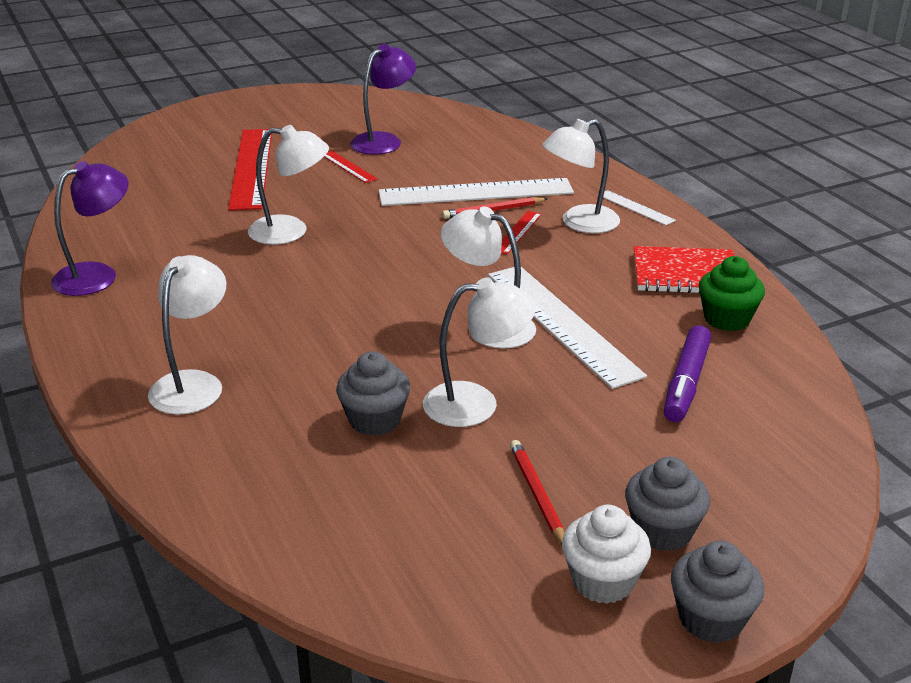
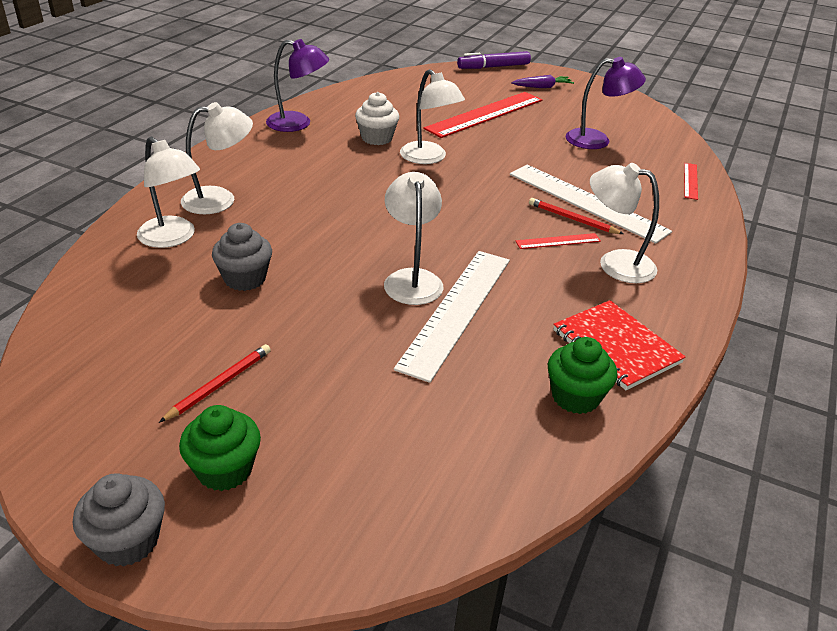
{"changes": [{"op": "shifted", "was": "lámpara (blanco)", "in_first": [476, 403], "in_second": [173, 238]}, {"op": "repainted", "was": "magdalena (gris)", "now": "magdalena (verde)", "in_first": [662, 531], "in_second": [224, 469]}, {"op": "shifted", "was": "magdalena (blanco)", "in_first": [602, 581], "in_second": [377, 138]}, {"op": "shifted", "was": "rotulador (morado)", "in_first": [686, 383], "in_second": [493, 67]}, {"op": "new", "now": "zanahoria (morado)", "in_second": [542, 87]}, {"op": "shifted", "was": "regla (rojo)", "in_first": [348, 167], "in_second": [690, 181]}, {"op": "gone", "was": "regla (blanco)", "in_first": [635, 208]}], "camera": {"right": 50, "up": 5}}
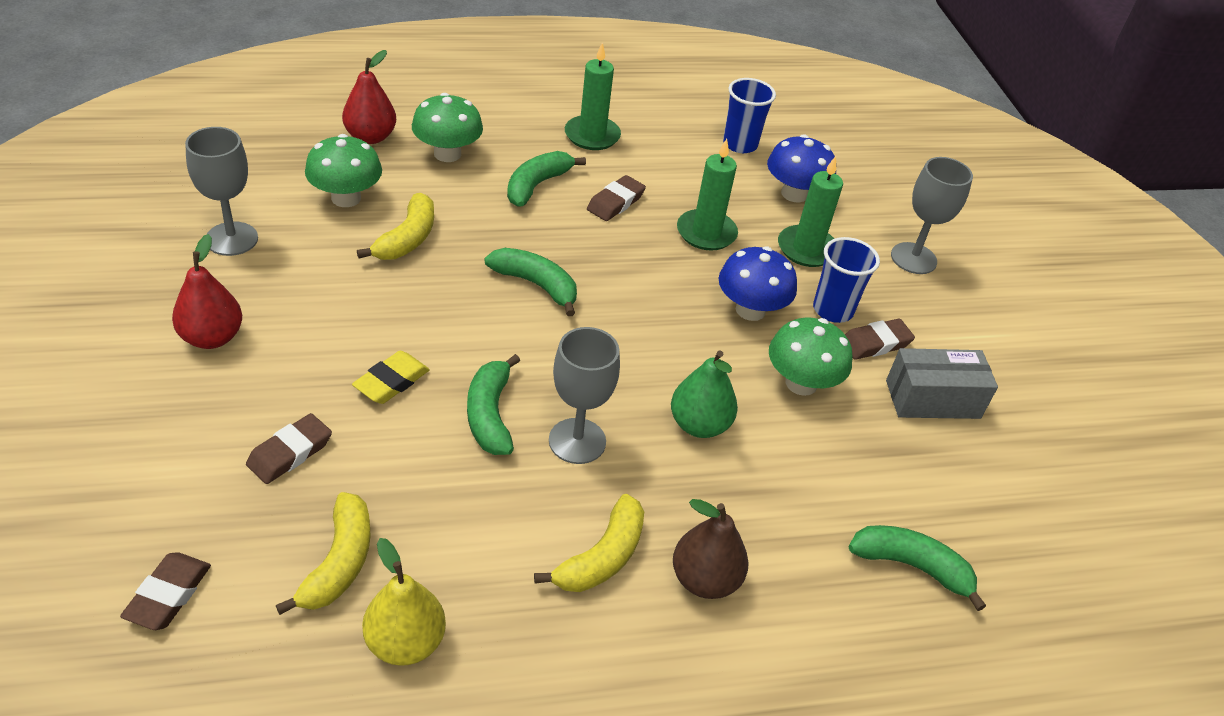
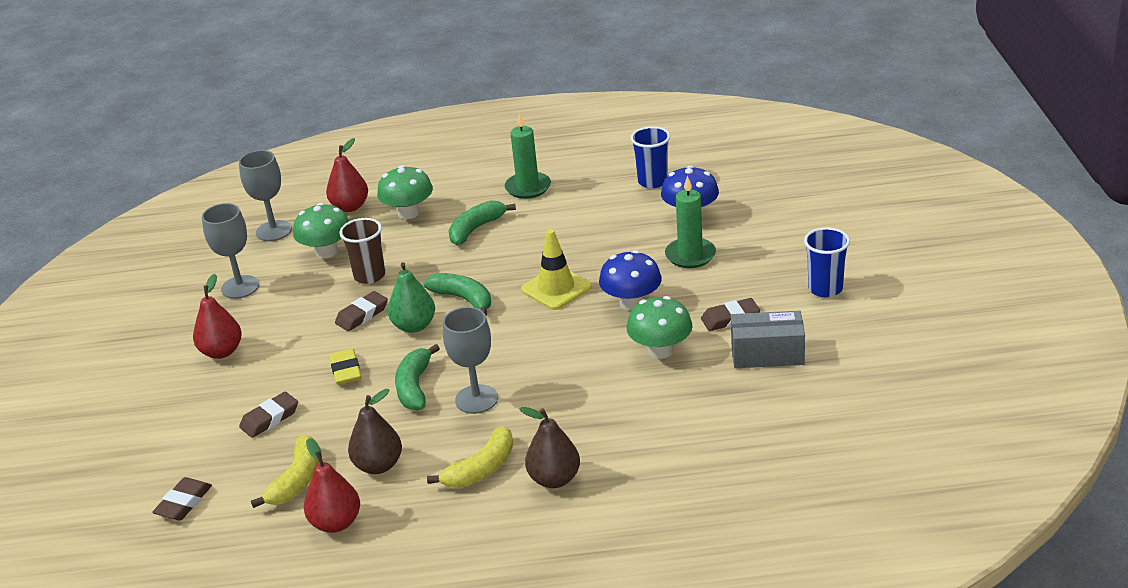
{"changes": [{"op": "shifted", "was": "copa (gris)", "in_first": [913, 258], "in_second": [274, 231]}, {"op": "repainted", "was": "pera (amarillo)", "now": "pera (rojo)", "in_first": [405, 642], "in_second": [336, 523]}, {"op": "rotated", "was": "goma de borrar (amarillo)", "in_first": [391, 381], "in_second": [346, 370], "clockwise": -60}, {"op": "shifted", "was": "goma de borrar (marrón)", "in_first": [615, 202], "in_second": [362, 315]}, {"op": "swapped", "was": "plátano (amarillo)", "now": "vaso (marrón)", "in_first": [407, 239], "in_second": [369, 276]}, {"op": "new", "now": "pera (marrón)", "in_second": [378, 465]}, {"op": "shifted", "was": "pera (verde)", "in_first": [699, 425], "in_second": [414, 326]}, {"op": "new", "now": "cono de tráfico (amarillo)", "in_second": [556, 288]}, {"op": "shifted", "was": "vaso (azul)", "in_first": [833, 310], "in_second": [825, 289]}, {"op": "gone", "was": "vela (verde)", "in_first": [706, 233]}, {"op": "gone", "was": "plátano (verde)", "in_first": [911, 566]}], "camera": {"right": 15, "up": -10}}
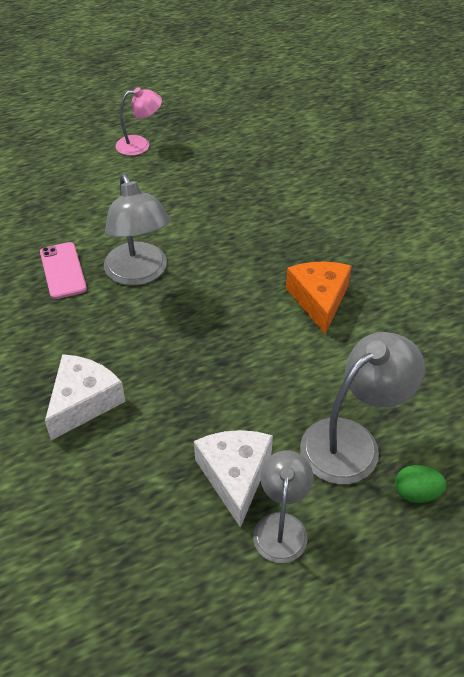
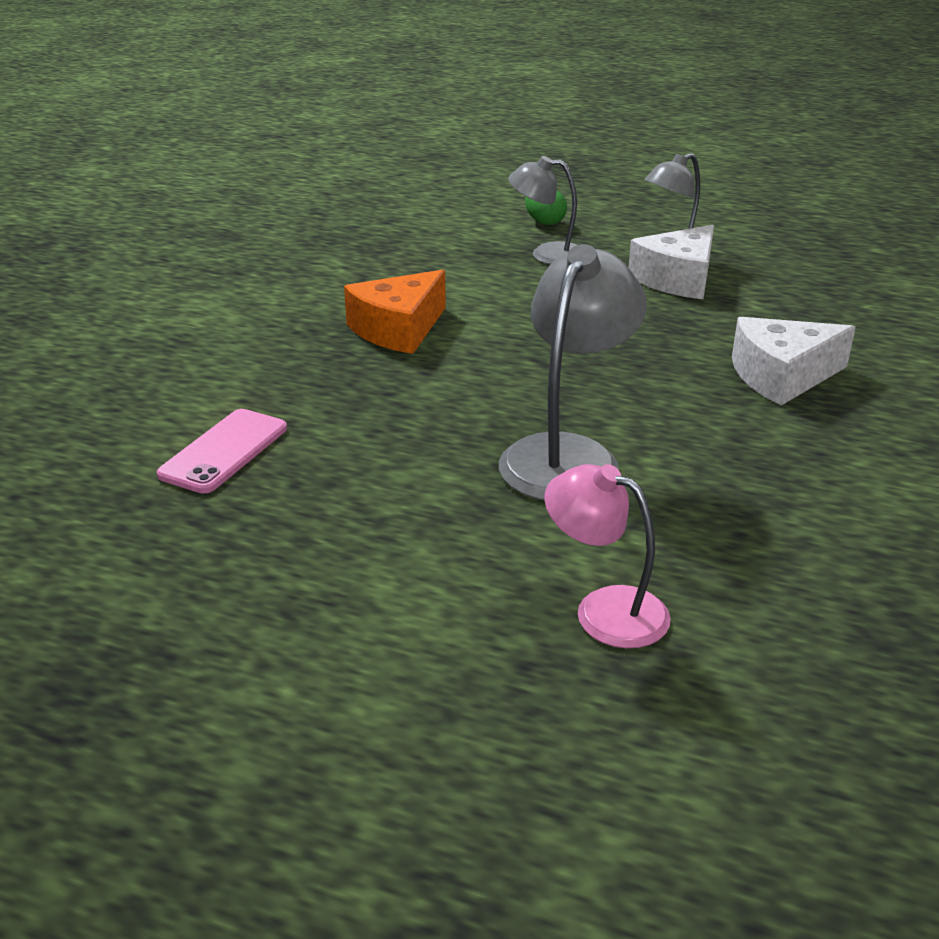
{"changes": [{"op": "shifted", "was": "móvil (rosa)", "in_first": [63, 270], "in_second": [224, 451]}, {"op": "scaled", "was": "lámpara (gris)", "in_first": [352, 441], "in_second": [547, 254], "ratio": 0.64}, {"op": "shifted", "was": "lámpara (rosa)", "in_first": [140, 145], "in_second": [604, 609]}], "camera": {"right": -135, "up": -15}}
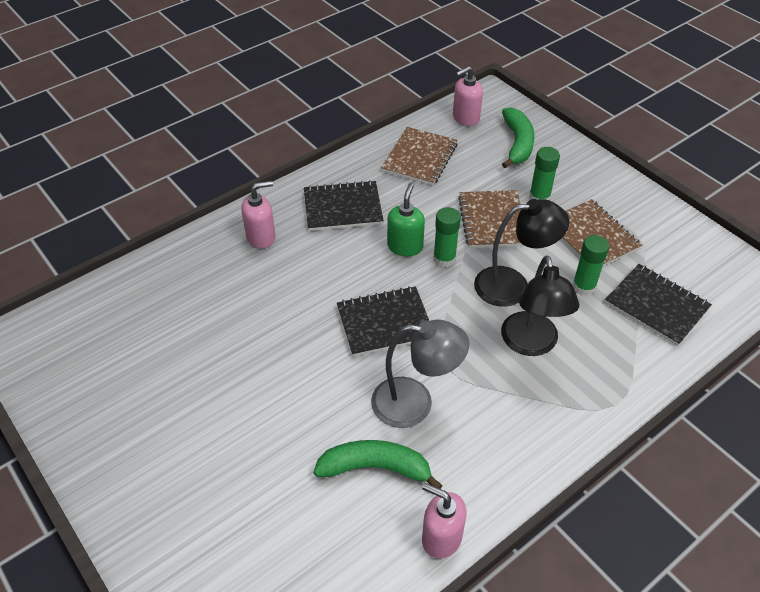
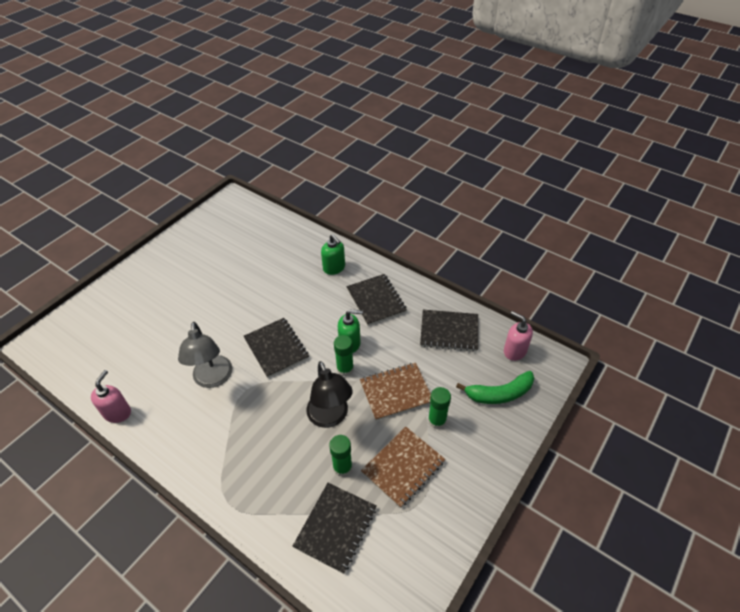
{"changes": [{"op": "repainted", "was": "dispensador de jabón (rosa)", "now": "dispensador de jabón (verde)", "in_first": [261, 237], "in_second": [334, 268]}, {"op": "repainted", "was": "cuaderno (marrón)", "now": "cuaderno (negro)", "in_first": [420, 158], "in_second": [449, 331]}, {"op": "gone", "was": "plátano (verde)", "in_first": [375, 468]}, {"op": "gone", "was": "lámpara (negro)", "in_first": [531, 344]}], "camera": {"right": 75, "up": 0}}
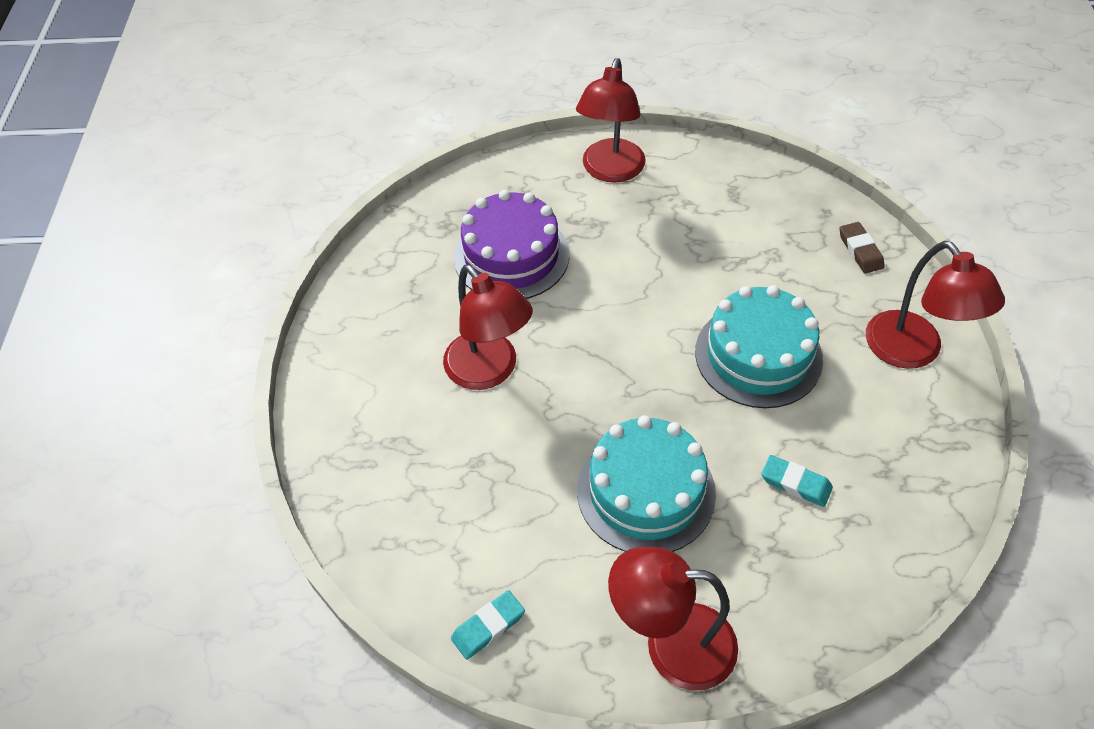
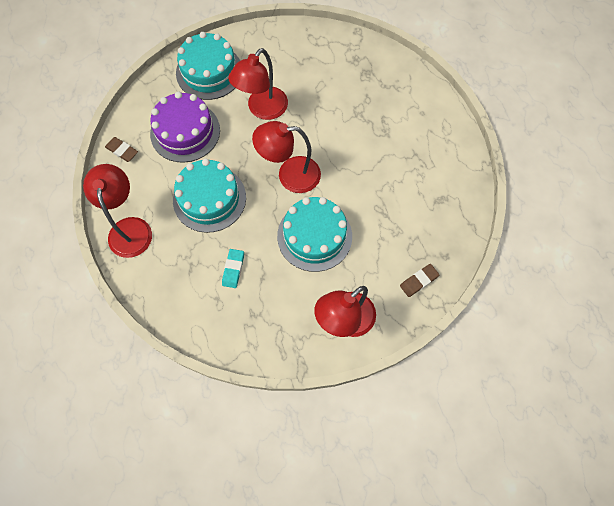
{"changes": [{"op": "repainted", "was": "goma de borrar (turquesa)", "now": "goma de borrar (marrón)", "in_first": [488, 626], "in_second": [122, 151]}, {"op": "shifted", "was": "tarta (morado)", "in_first": [511, 256], "in_second": [185, 132]}, {"op": "new", "now": "tarta (turquesa)", "in_second": [209, 72]}, {"op": "shifted", "was": "lámpara (rojo)", "in_first": [610, 171], "in_second": [290, 175]}], "camera": {"right": 70, "up": 15}}
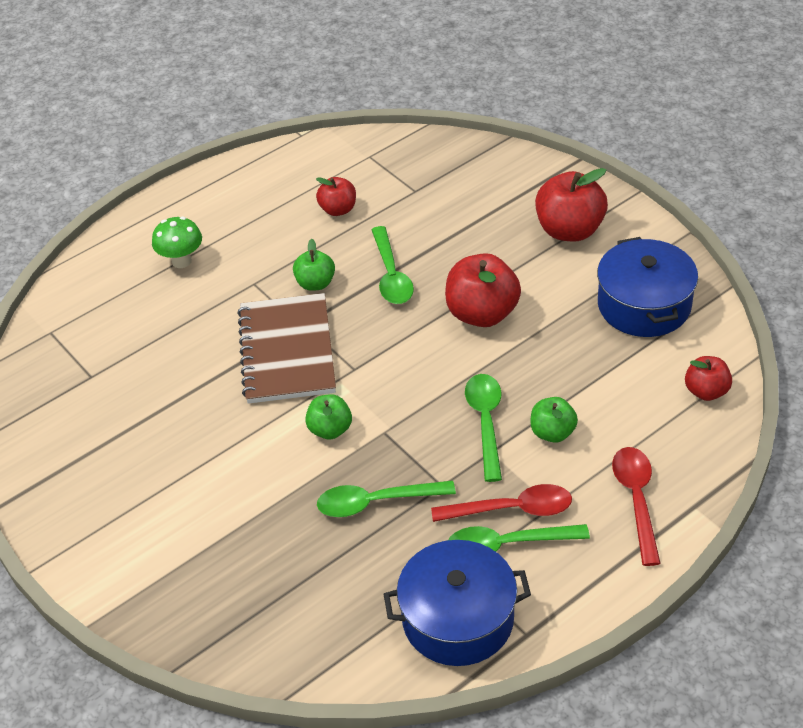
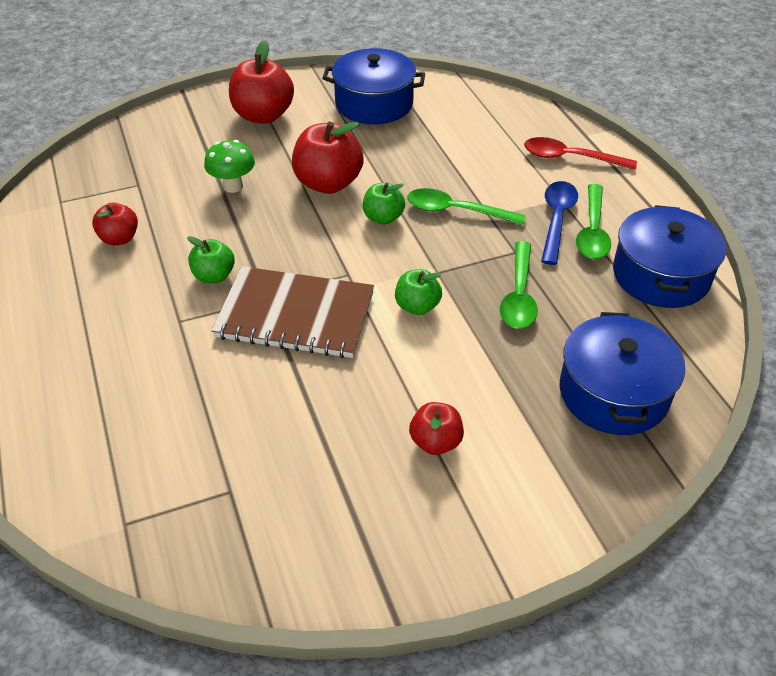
{"changes": [{"op": "shifted", "was": "seta (verde)", "in_first": [181, 261], "in_second": [233, 186]}, {"op": "shifted", "was": "manzana (verde)", "in_first": [552, 432], "in_second": [383, 218]}, {"op": "shifted", "was": "manzana (rojo)", "in_first": [706, 391], "in_second": [435, 442]}, {"op": "repainted", "was": "cuchara (rojo)", "now": "cuchara (azul)", "in_first": [512, 509], "in_second": [556, 220]}, {"op": "new", "now": "olla (azul)", "in_second": [613, 393]}, {"op": "gone", "was": "cuchara (verde)", "in_first": [391, 275]}], "camera": {"right": -75, "up": 0}}
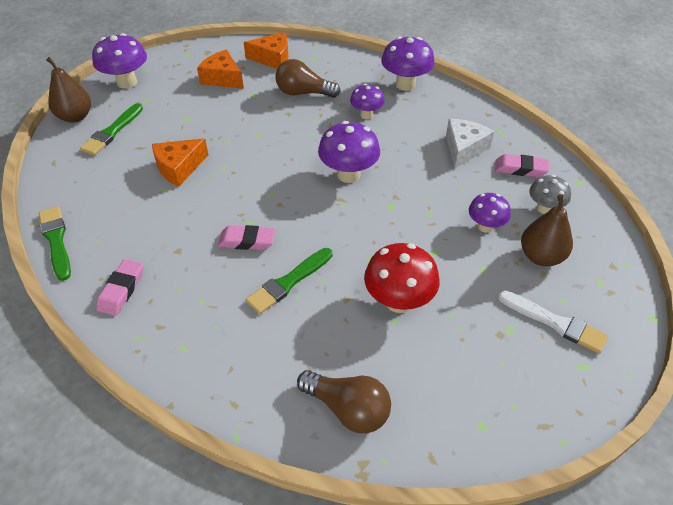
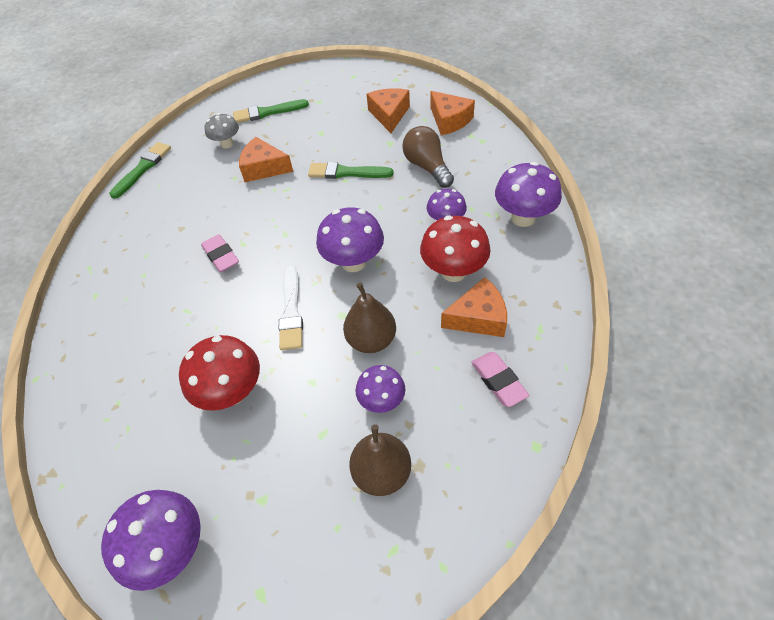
{"changes": [{"op": "shifted", "was": "seta (morado)", "in_first": [127, 82], "in_second": [171, 549]}, {"op": "shifted", "was": "seta (gris)", "in_first": [544, 208], "in_second": [227, 144]}, {"op": "shifted", "was": "pincel (blanco)", "in_first": [555, 323], "in_second": [291, 311]}, {"op": "shifted", "was": "pincel (verde)", "in_first": [288, 282], "in_second": [346, 172]}, {"op": "shifted", "was": "pera (marrón)", "in_first": [75, 117], "in_second": [371, 340]}, {"op": "new", "now": "seta (rojo)", "in_second": [453, 271]}, {"op": "repainted", "was": "queso (blanco)", "now": "queso (naranja)", "in_first": [464, 148], "in_second": [478, 317]}, {"op": "gone", "was": "goma de borrar (rosa)", "in_first": [121, 290]}, {"op": "gone", "was": "bombilla (marrón)", "in_first": [348, 409]}], "camera": {"right": 55, "up": 5}}
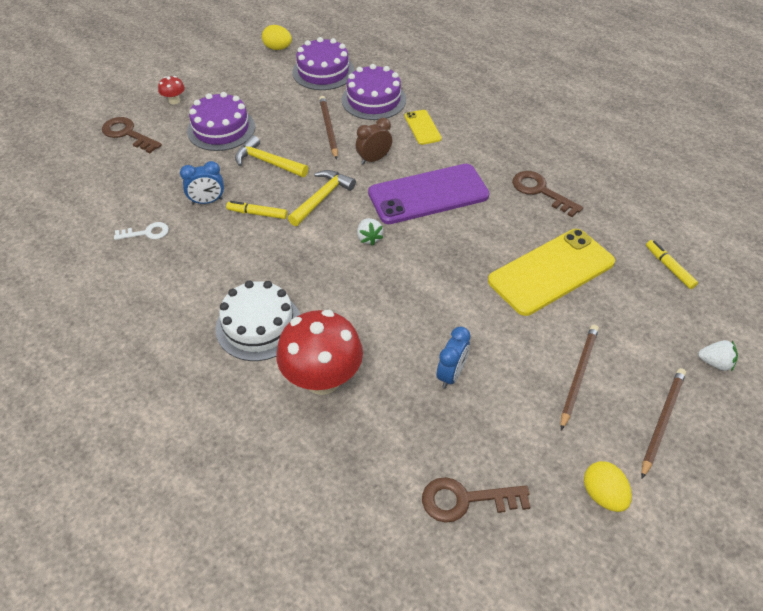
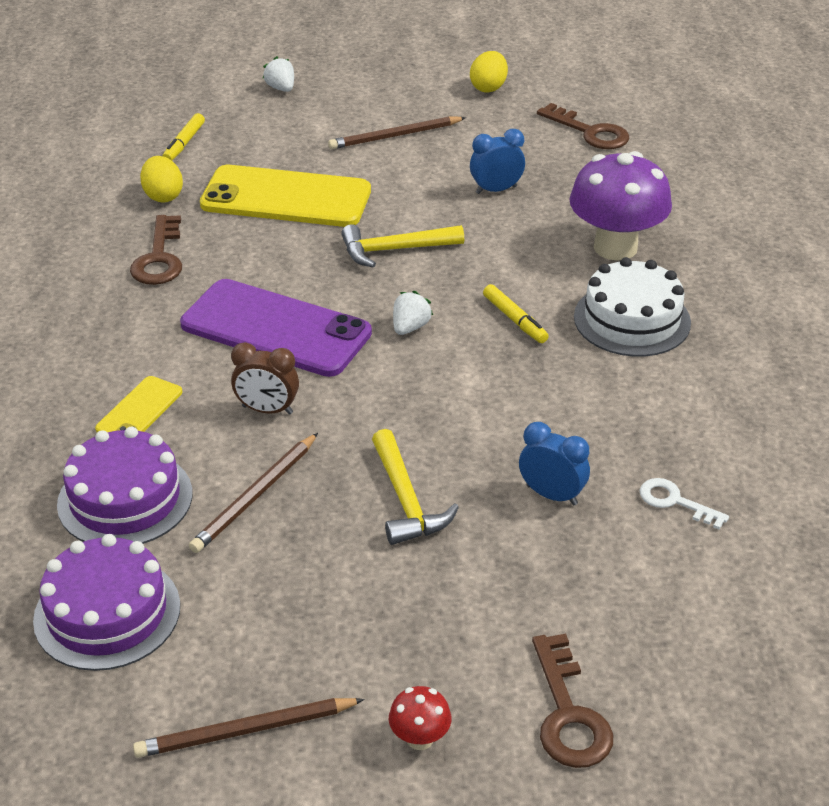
{"changes": [{"op": "shifted", "was": "lápiz (marrón)", "in_first": [662, 421], "in_second": [245, 731]}, {"op": "shifted", "was": "huevo (amarillo)", "in_first": [278, 48], "in_second": [163, 196]}, {"op": "shifted", "was": "martillo (amarillo)", "in_first": [322, 198], "in_second": [395, 250]}, {"op": "shifted", "was": "rotulador (amarillo)", "in_first": [257, 214], "in_second": [515, 320]}, {"op": "repainted", "was": "seta (rojo)", "now": "seta (morado)", "in_first": [322, 379], "in_second": [615, 247]}, {"op": "gone", "was": "tarta (morado)", "in_first": [221, 129]}], "camera": {"right": -135, "up": -10}}
